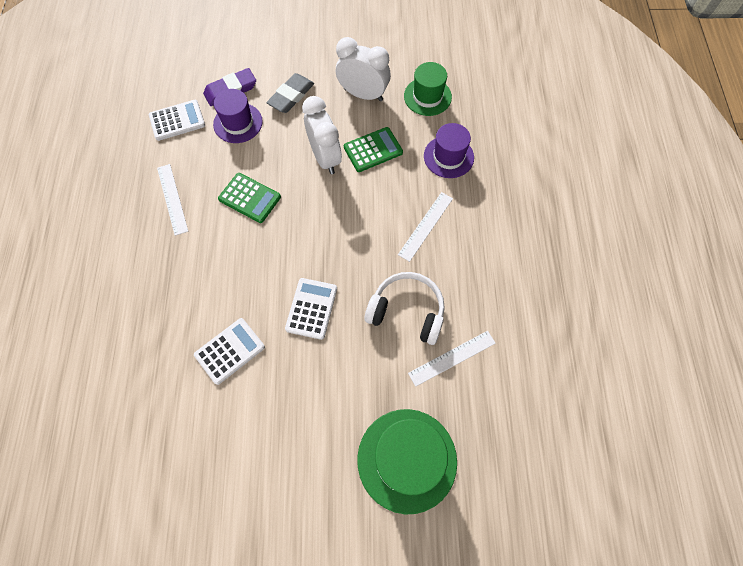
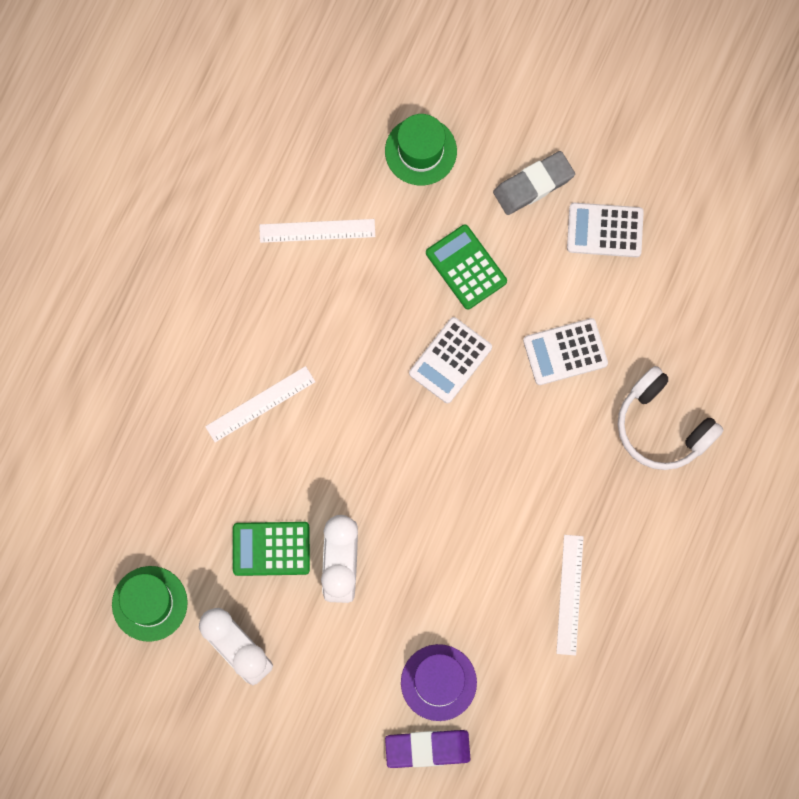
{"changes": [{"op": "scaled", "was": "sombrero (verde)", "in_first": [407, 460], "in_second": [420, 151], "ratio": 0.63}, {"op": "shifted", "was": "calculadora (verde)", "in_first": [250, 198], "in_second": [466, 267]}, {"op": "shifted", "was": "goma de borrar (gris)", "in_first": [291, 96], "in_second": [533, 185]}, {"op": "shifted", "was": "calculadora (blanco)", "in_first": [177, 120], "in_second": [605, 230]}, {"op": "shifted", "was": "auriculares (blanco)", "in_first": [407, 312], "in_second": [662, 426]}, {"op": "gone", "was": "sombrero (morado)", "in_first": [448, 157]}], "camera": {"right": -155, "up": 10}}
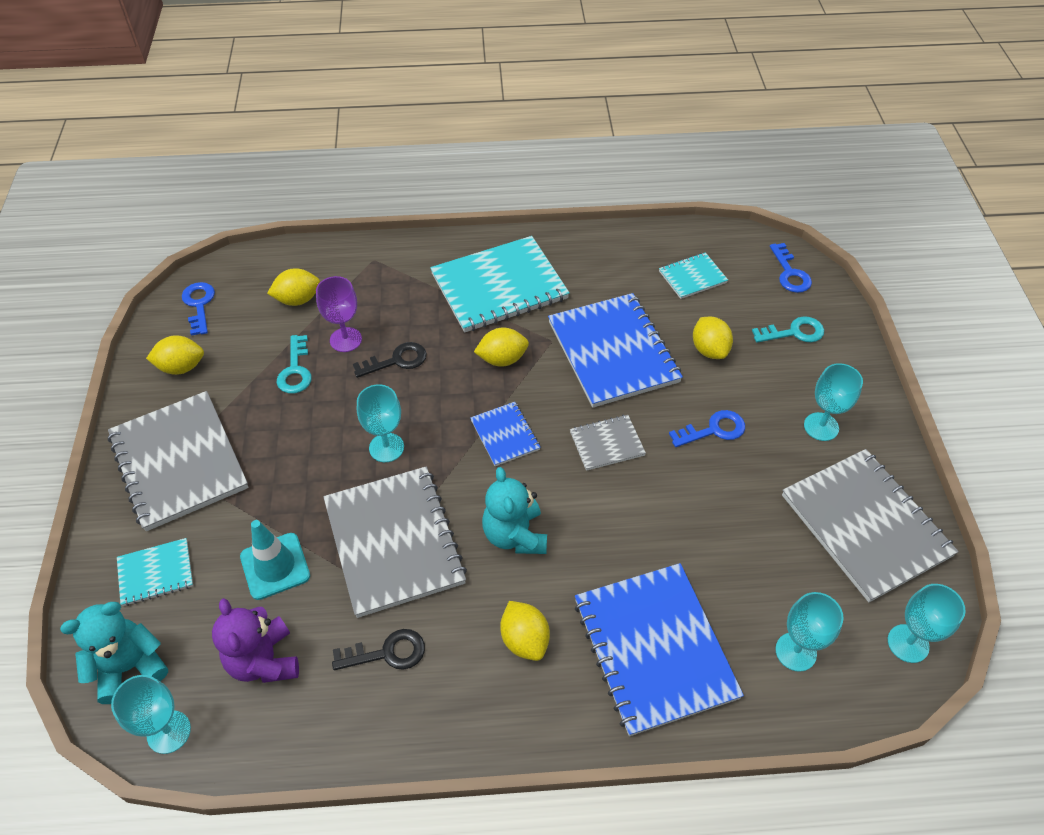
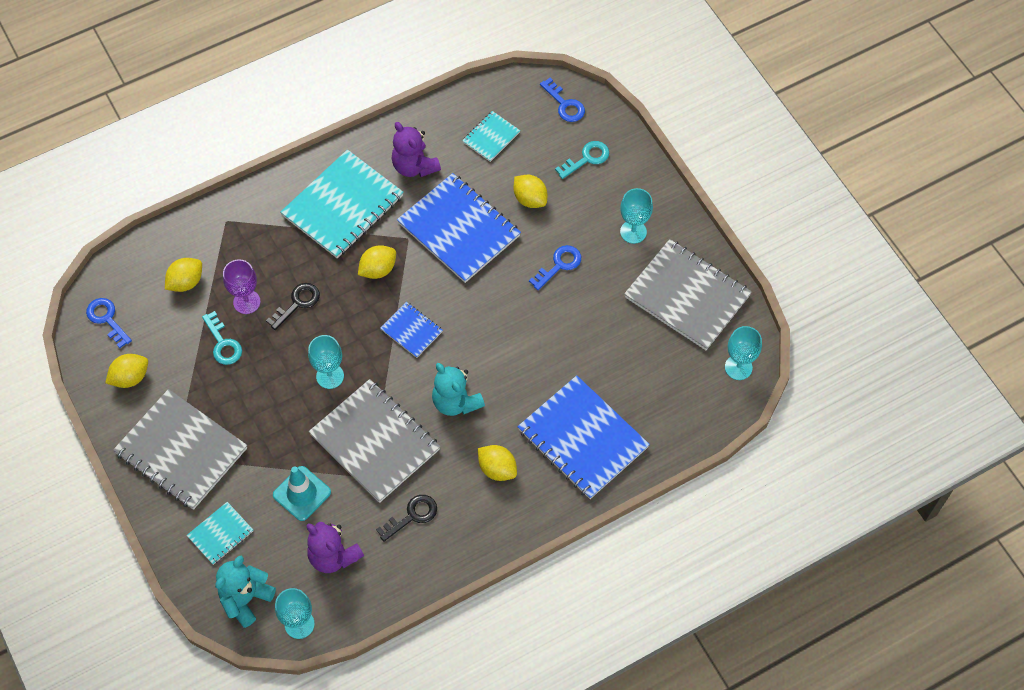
{"changes": [{"op": "new", "now": "osito (morado)", "in_second": [414, 166]}, {"op": "gone", "was": "cuaderno (gris)", "in_first": [607, 443]}, {"op": "gone", "was": "copa (turquesa)", "in_first": [795, 652]}], "camera": {"right": -25, "up": 10}}
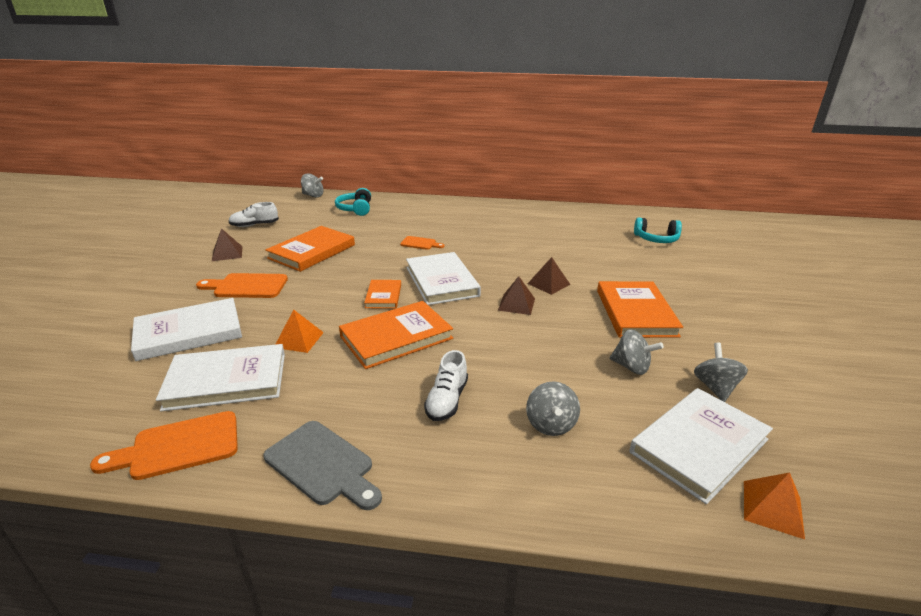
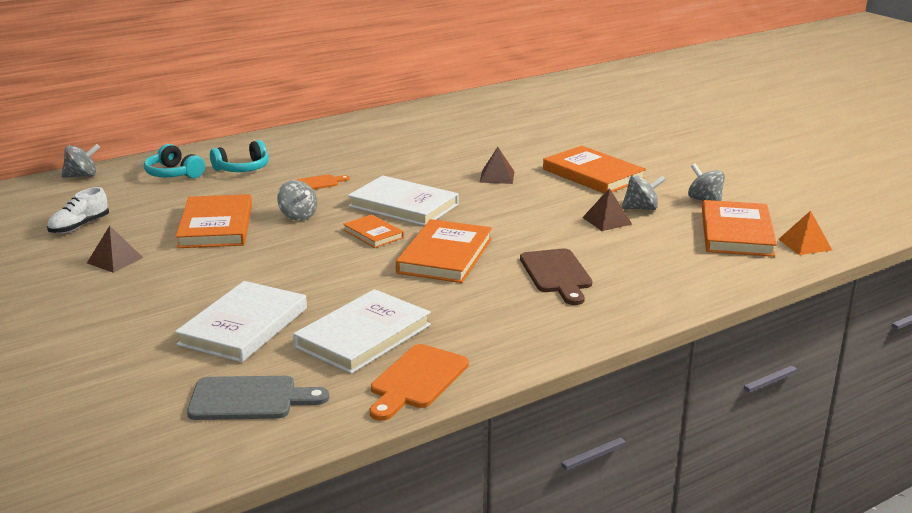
{"changes": [{"op": "shifted", "was": "tabla de cortar (gris)", "in_first": [322, 465], "in_second": [250, 399]}, {"op": "shifted", "was": "auriculares (turquesa)", "in_first": [656, 239], "in_second": [242, 169]}, {"op": "shifted", "was": "peonza (gris)", "in_first": [550, 424], "in_second": [298, 216]}, {"op": "swapped", "was": "zapato (blanco)", "now": "tabla de cortar (marrón)", "in_first": [447, 400], "in_second": [556, 274]}, {"op": "shifted", "was": "pirámide (marrón)", "in_first": [516, 304], "in_second": [607, 221]}, {"op": "repainted", "was": "libro (blanco)", "now": "libro (naranja)", "in_first": [698, 446], "in_second": [736, 233]}, {"op": "gone", "was": "tabla de cortar (naranja)", "in_first": [247, 286]}, {"op": "gone", "was": "pirámide (naranja)", "in_first": [299, 339]}], "camera": {"right": -40, "up": -5}}
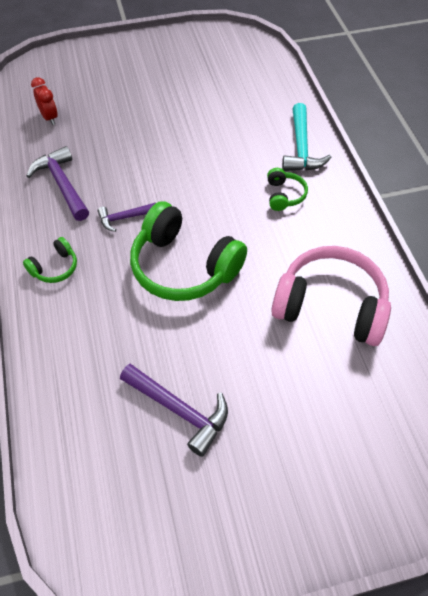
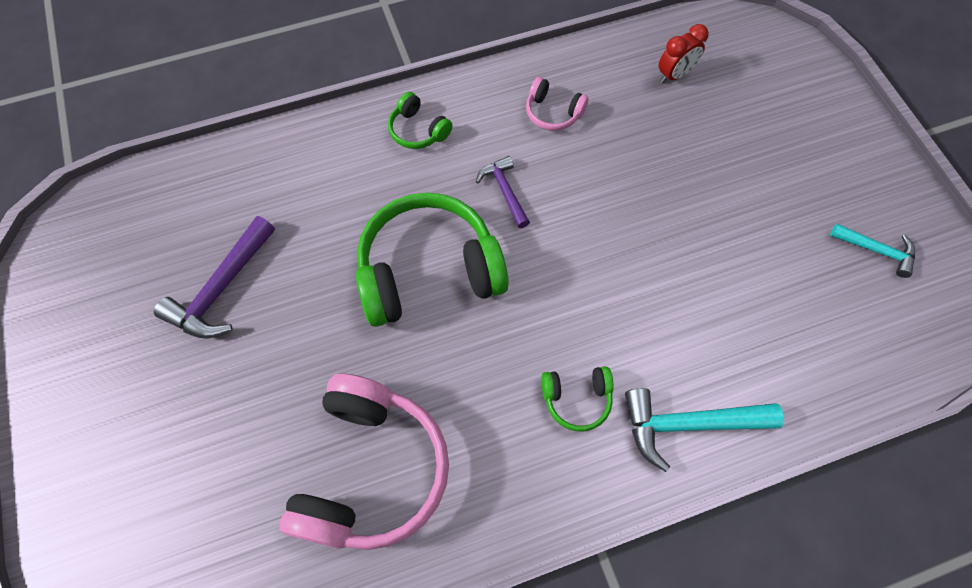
{"changes": [{"op": "rotated", "was": "auriculares (verde)", "in_first": [184, 266], "in_second": [429, 271], "clockwise": 45}, {"op": "swapped", "was": "martillo (morado)", "now": "auriculares (rosa)", "in_first": [62, 184], "in_second": [553, 113]}, {"op": "new", "now": "martillo (turquesa)", "in_second": [876, 251]}], "camera": {"right": 85, "up": 10}}
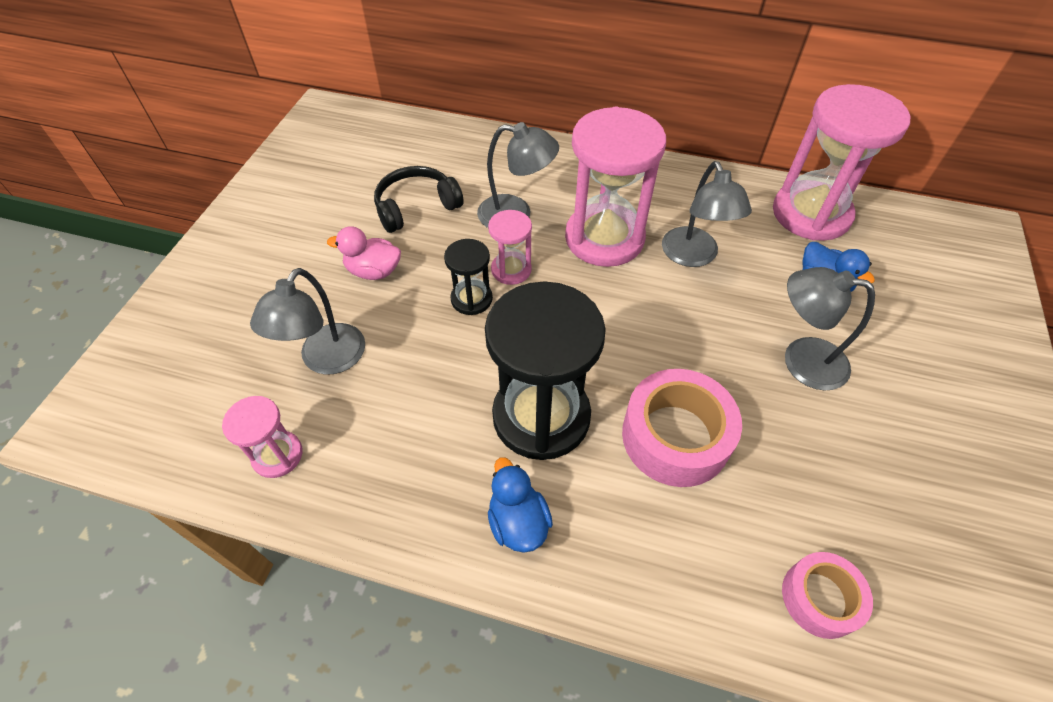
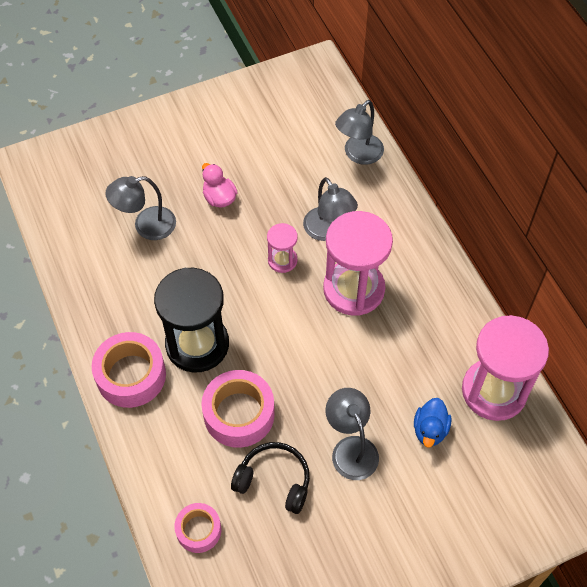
{"changes": [{"op": "swapped", "was": "pato (azul)", "now": "cinta adhesiva (rosa)", "in_first": [518, 522], "in_second": [131, 375]}, {"op": "shifted", "was": "auriculares (negro)", "in_first": [416, 207], "in_second": [274, 481]}, {"op": "shifted", "was": "lámpara (gris)", "in_first": [693, 256], "in_second": [358, 155]}, {"op": "gone", "was": "reloj de arena (rosa)", "in_first": [277, 455]}, {"op": "gone", "was": "reloj de arena (negro)", "in_first": [471, 299]}], "camera": {"right": 50, "up": 5}}
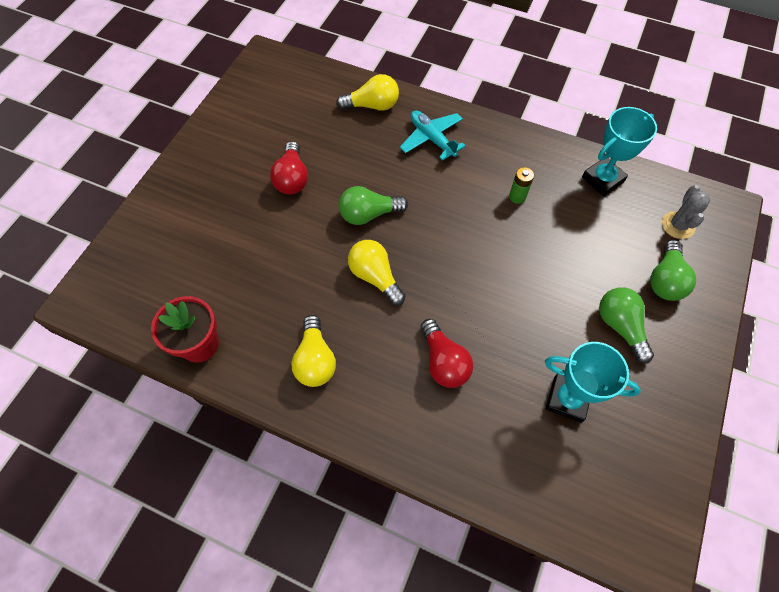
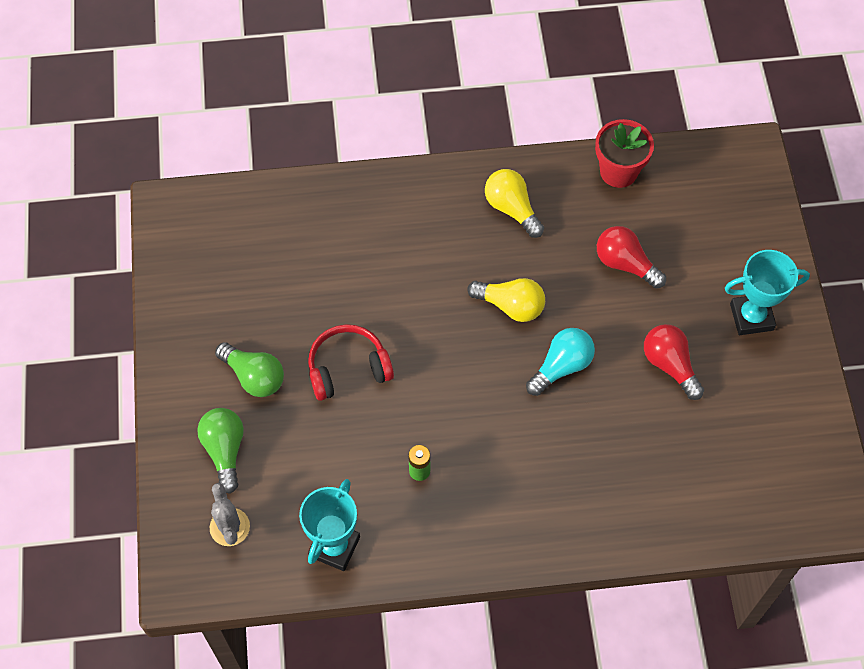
{"changes": [{"op": "new", "now": "auriculares (rojo)", "in_second": [348, 368]}, {"op": "repainted", "was": "bombilla (verde)", "now": "bombilla (turquesa)", "in_first": [368, 214], "in_second": [561, 366]}, {"op": "shifted", "was": "bombilla (rojo)", "in_first": [443, 362], "in_second": [625, 264]}, {"op": "shifted", "was": "trofeo (turquesa)", "in_first": [567, 399], "in_second": [751, 317]}, {"op": "gone", "was": "bombilla (amarillo)", "in_first": [372, 106]}, {"op": "gone", "was": "avión (turquesa)", "in_first": [432, 139]}], "camera": {"right": 150, "up": 0}}
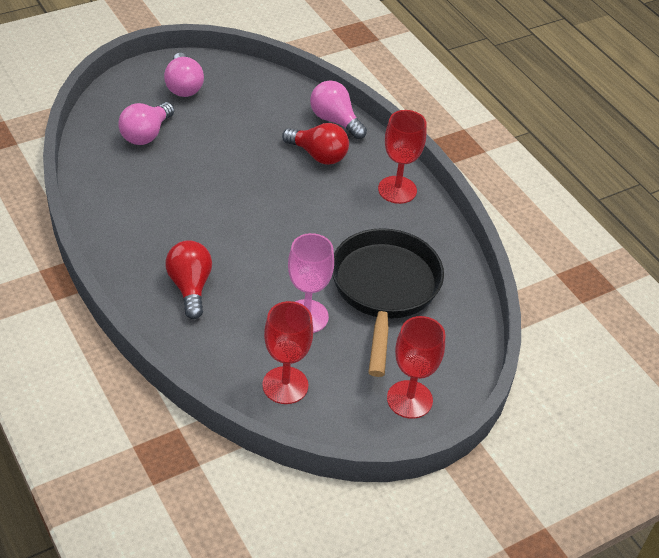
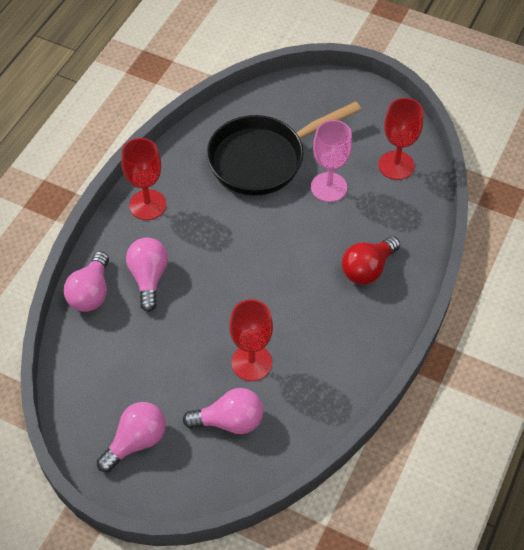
{"changes": [{"op": "repainted", "was": "bombilla (rojo)", "now": "bombilla (rosa)", "in_first": [318, 155], "in_second": [149, 278]}, {"op": "shifted", "was": "copa (rojo)", "in_first": [409, 399], "in_second": [251, 363]}], "camera": {"right": -120, "up": 10}}
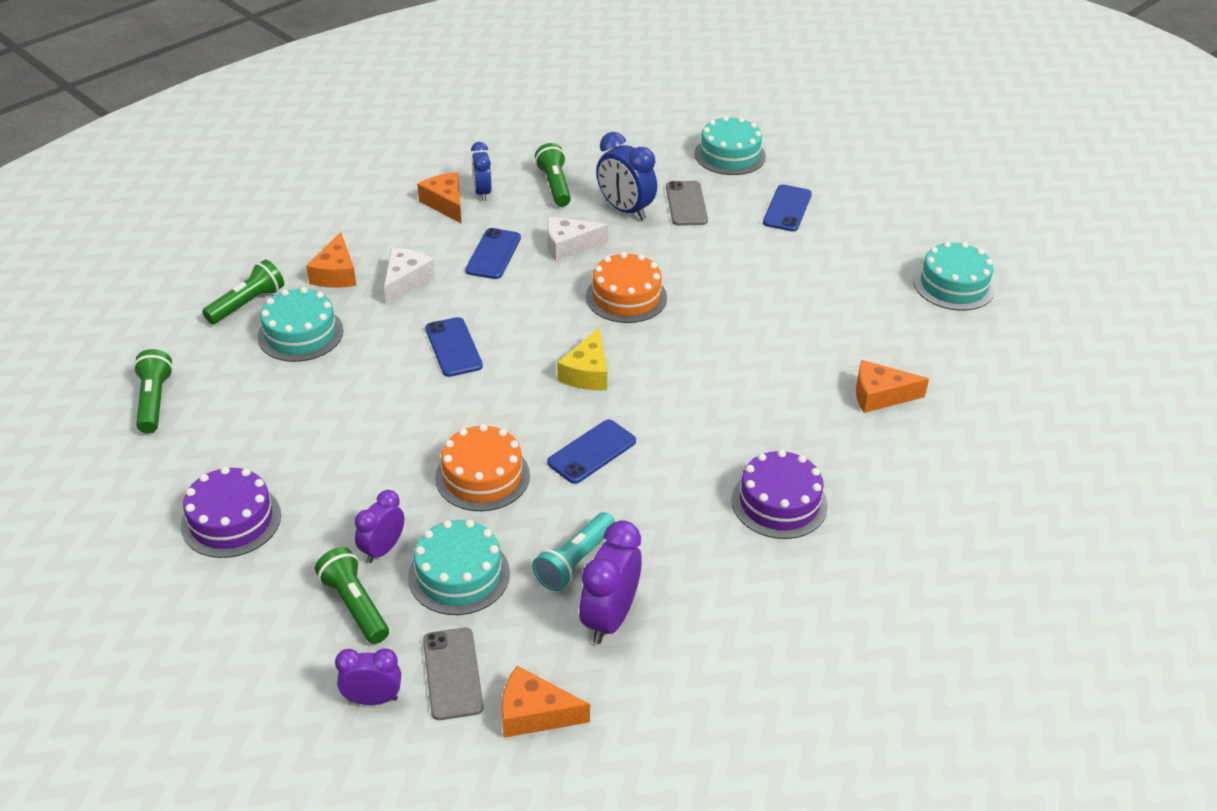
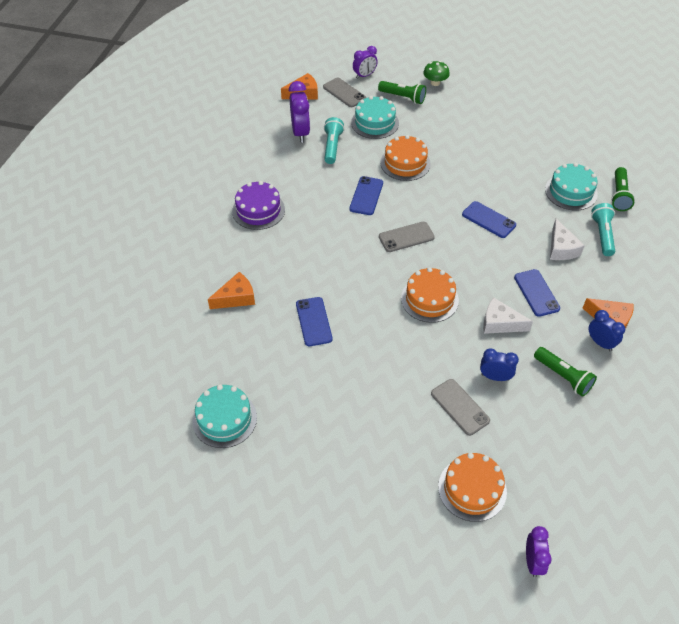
{"changes": [{"op": "shifted", "was": "móvil (azul)", "in_first": [787, 209], "in_second": [313, 321]}, {"op": "swapped", "was": "queso (amarillo)", "now": "móvil (gris)", "in_first": [587, 373], "in_second": [406, 237]}, {"op": "new", "now": "seta (verde)", "in_second": [435, 83]}, {"op": "repainted", "was": "tarta (turquesa)", "now": "tarta (naranja)", "in_first": [730, 155], "in_second": [472, 489]}, {"op": "scaled", "was": "despertador (azul)", "in_first": [625, 210], "in_second": [495, 377], "ratio": 0.64}, {"op": "rotated", "was": "queso (blanco)", "in_first": [569, 246], "in_second": [500, 323], "clockwise": -120}, {"op": "shifted", "was": "despertador (morado)", "in_first": [382, 549], "in_second": [533, 561]}, {"op": "swapped", "was": "queso (naranja)", "now": "lámpara de mano (turquesa)", "in_first": [336, 274], "in_second": [602, 235]}, {"op": "gone", "was": "lámpara de mano (verde)", "in_first": [154, 401]}, {"op": "gone", "was": "tarta (morado)", "in_first": [231, 520]}], "camera": {"right": 150, "up": 10}}
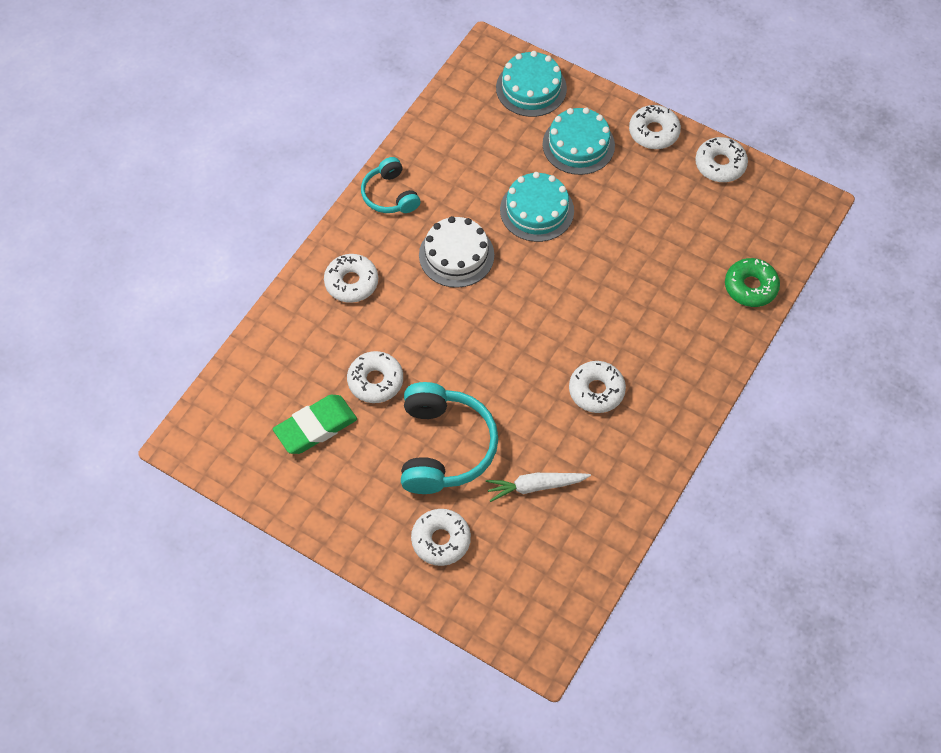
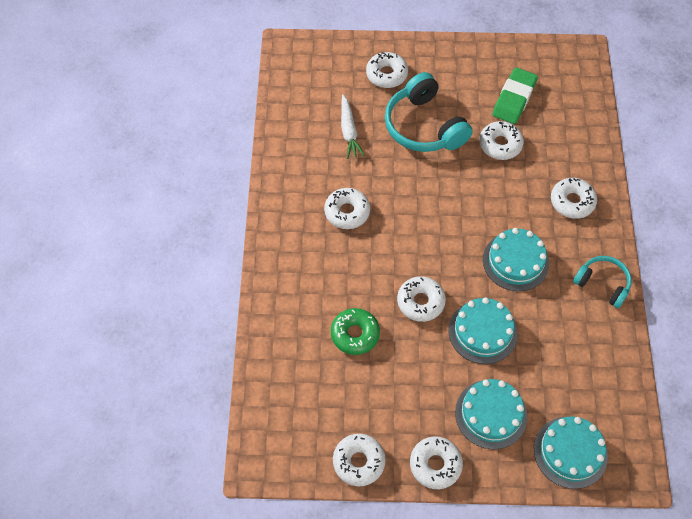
{"changes": [{"op": "shifted", "was": "rosquilla (verde)", "in_first": [750, 287], "in_second": [355, 334]}, {"op": "rotated", "was": "zanahoria (blanco)", "in_first": [535, 486], "in_second": [349, 131], "clockwise": 120}, {"op": "new", "now": "rosquilla (blanco)", "in_second": [420, 302]}, {"op": "repainted", "was": "tarta (blanco)", "now": "tarta (turquesa)", "in_first": [456, 255], "in_second": [515, 261]}], "camera": {"right": 150, "up": 0}}
